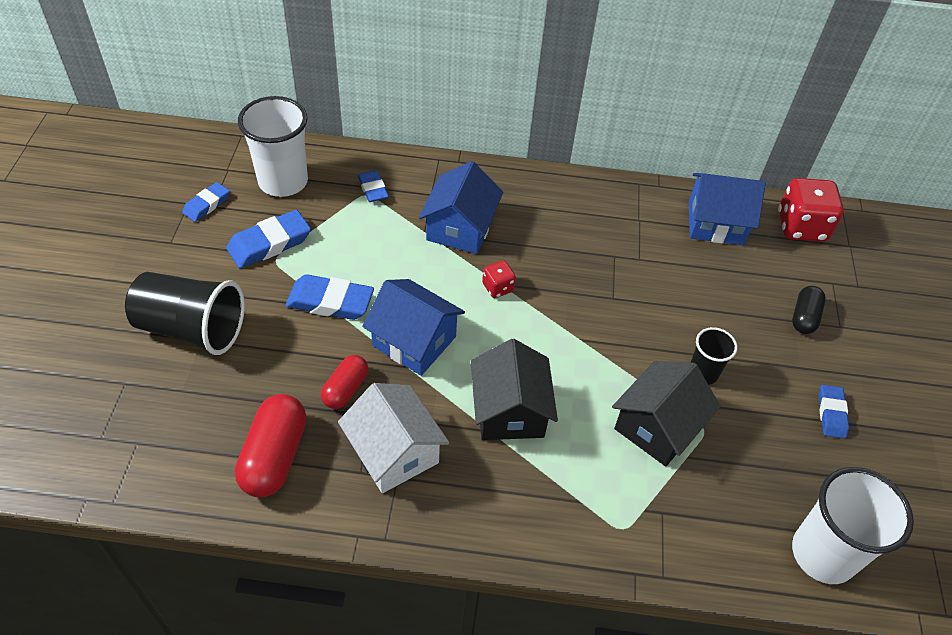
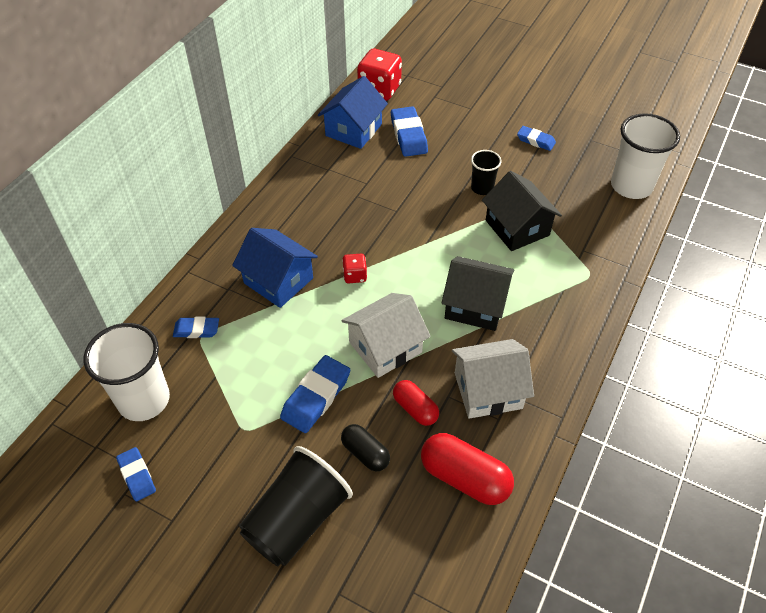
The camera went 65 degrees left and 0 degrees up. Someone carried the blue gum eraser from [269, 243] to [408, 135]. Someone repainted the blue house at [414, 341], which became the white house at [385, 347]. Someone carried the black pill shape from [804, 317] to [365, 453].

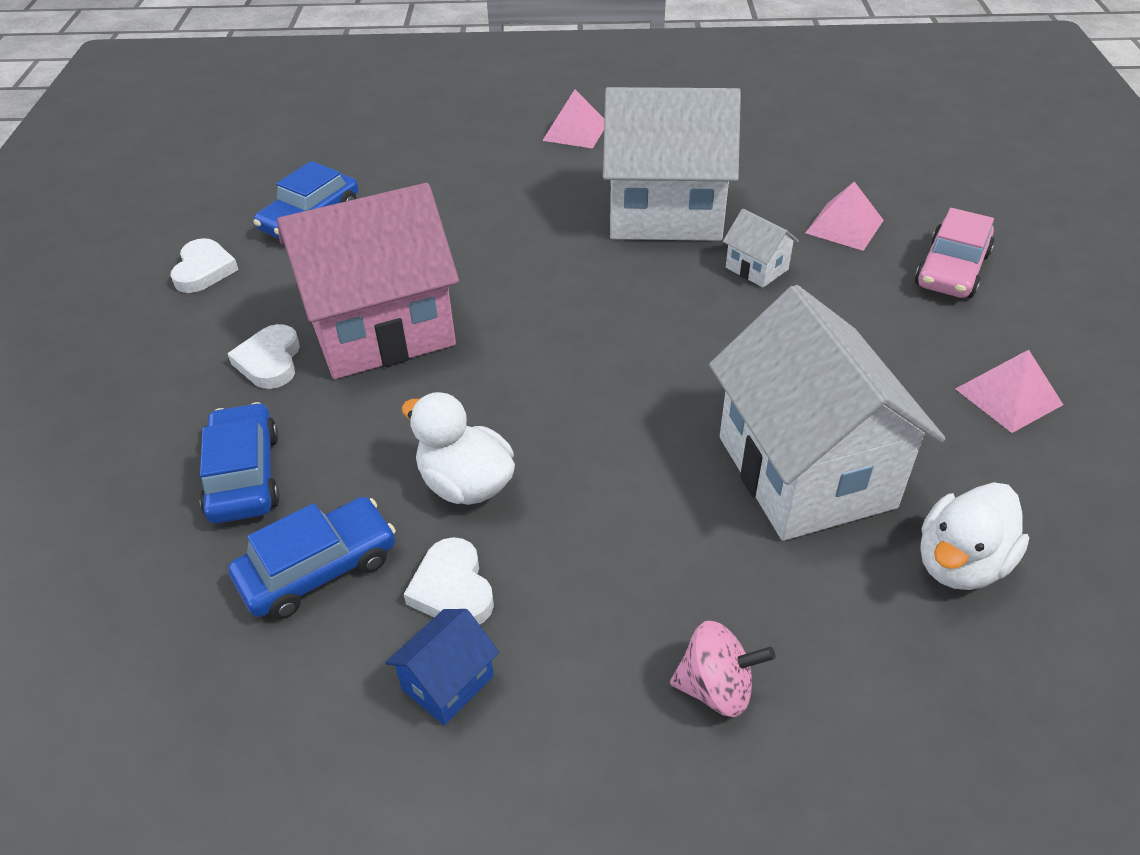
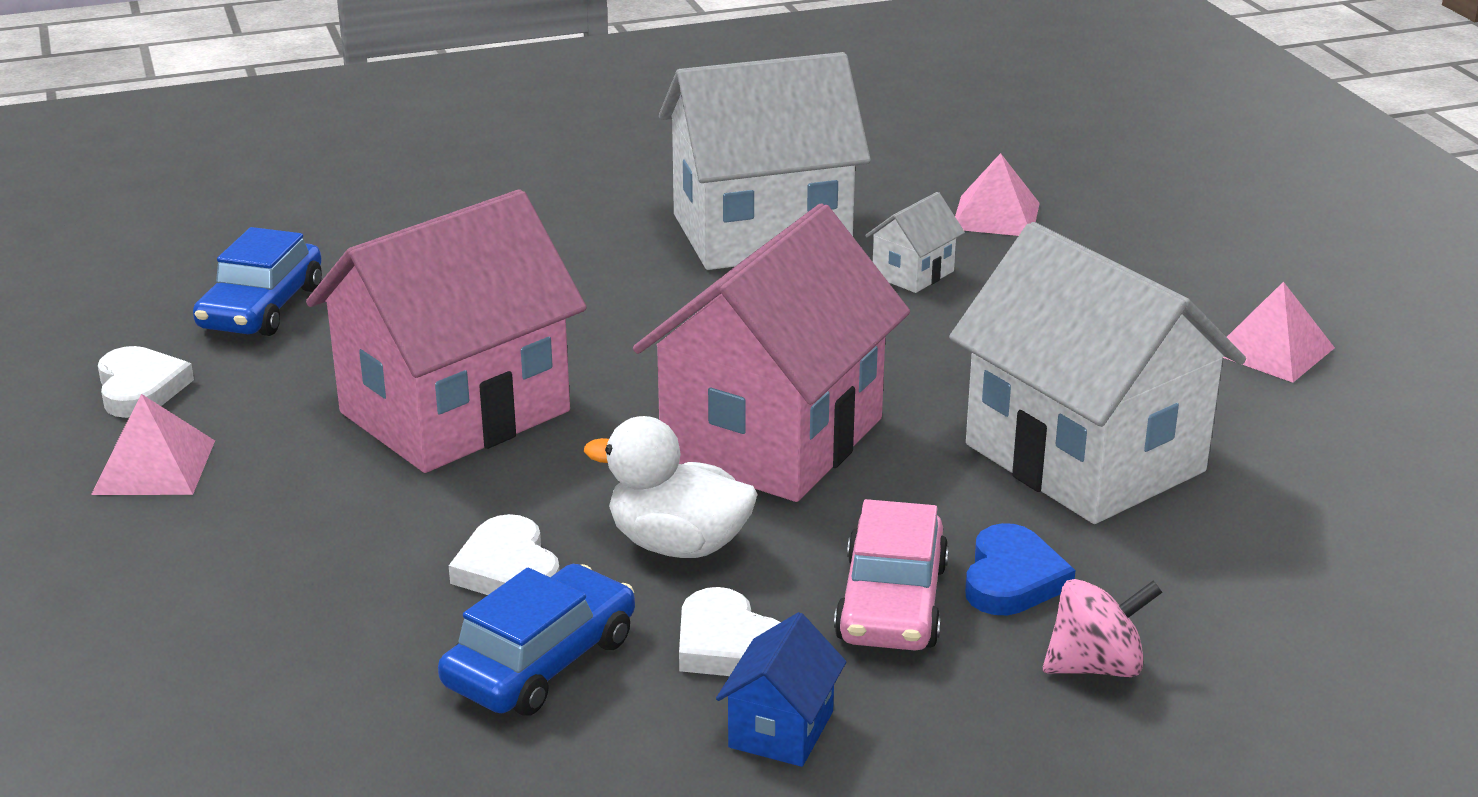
The camera went 20 degrees left and 15 degrees down. Someone carried the rosy solid pyramid from [575, 131] to [154, 467]. Someone carried the rosy automobile from [951, 270] to [891, 602]. Someone rotated the white house at [756, 268] by 75 degrees counterclockwise. Someone carried the white heart from [270, 361] to [508, 569]. Someone took away the blue automobile at [244, 475]. Someone took away the white duck at [960, 563]. Someone put down the rosy house at [772, 438]. Someone put down the blue heart at [1012, 579].

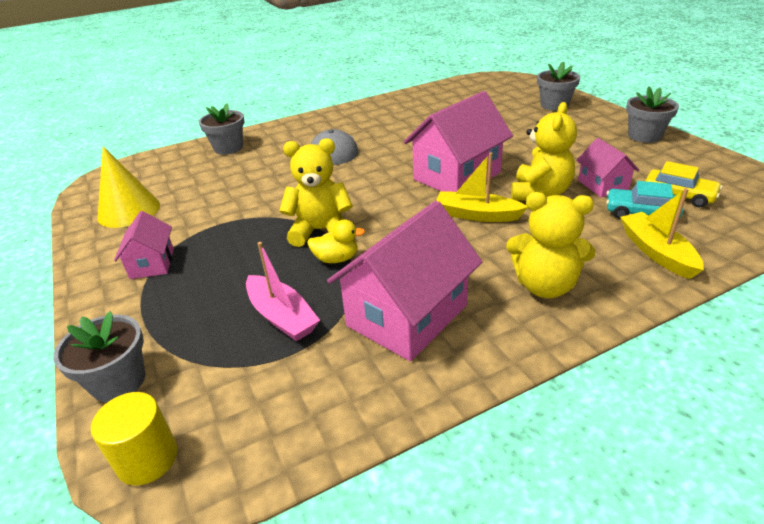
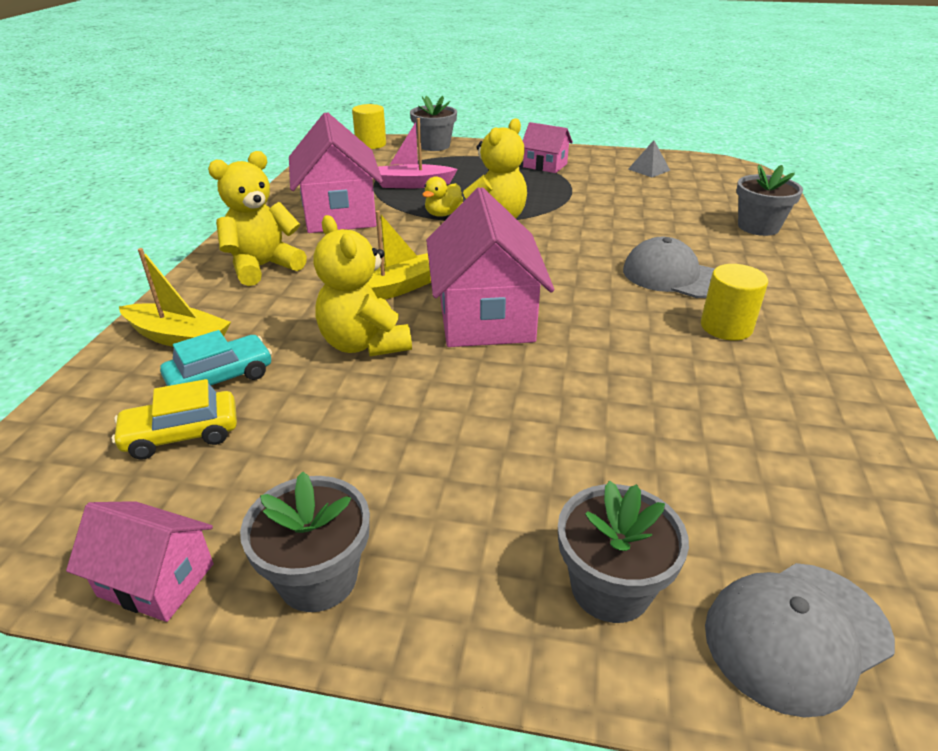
The camera went 125 degrees right and 0 degrees up. Someone carried the rosy house from [602, 185] to [156, 580]. Someone swapped the bright yellow cone at [129, 211] for the ash-grey solid pyramid at [649, 169]. Someone put down the bright yellow cylinder at [726, 327]. Someone put down the ash-grey cap at [796, 635].

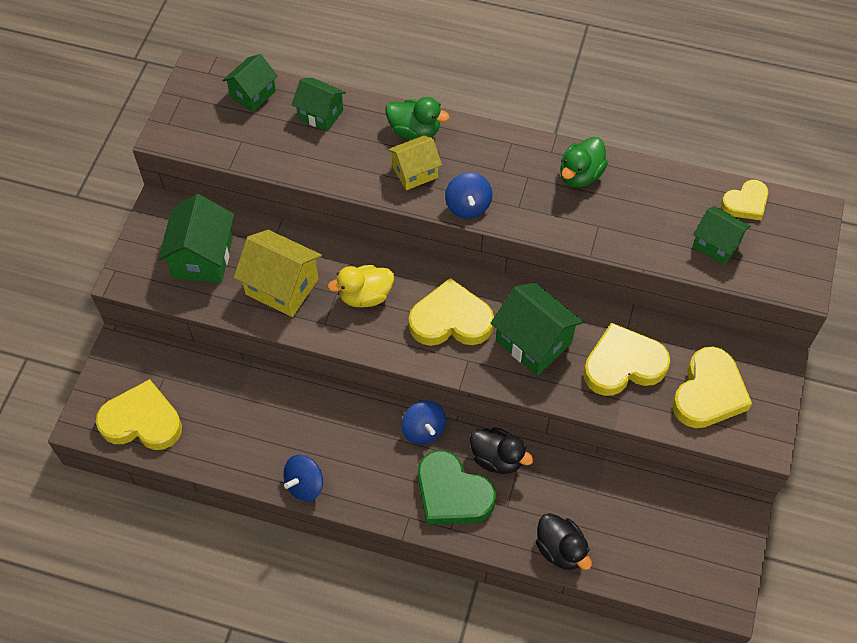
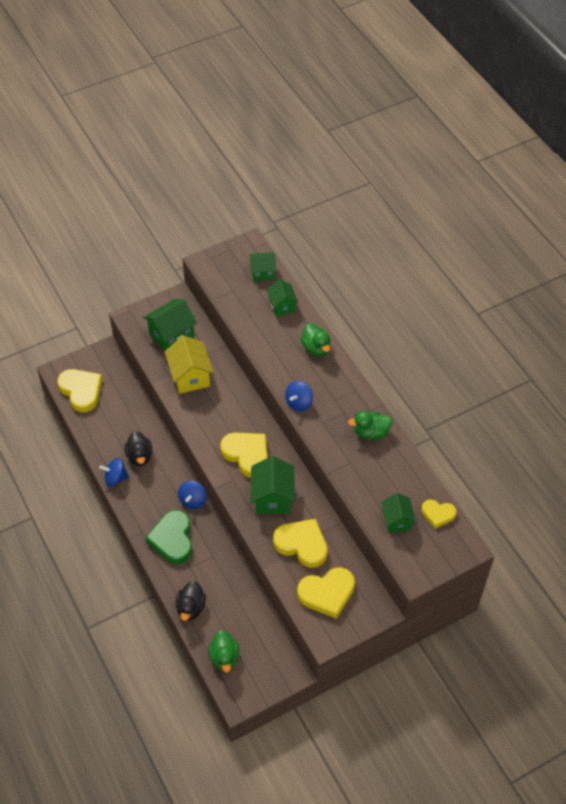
The camera went 45 degrees right and 5 degrees down. Someone took away the bright yellow house at [415, 172]. Someone took away the bright yellow duck at [365, 296]. Someone carried the black duck from [497, 458] to [139, 456]. Someone put down the green duck at [224, 657].

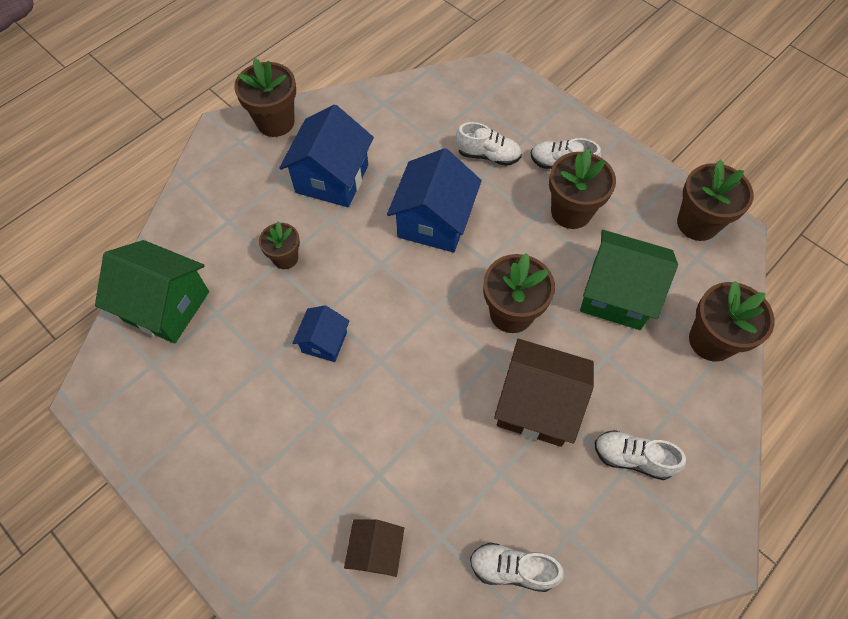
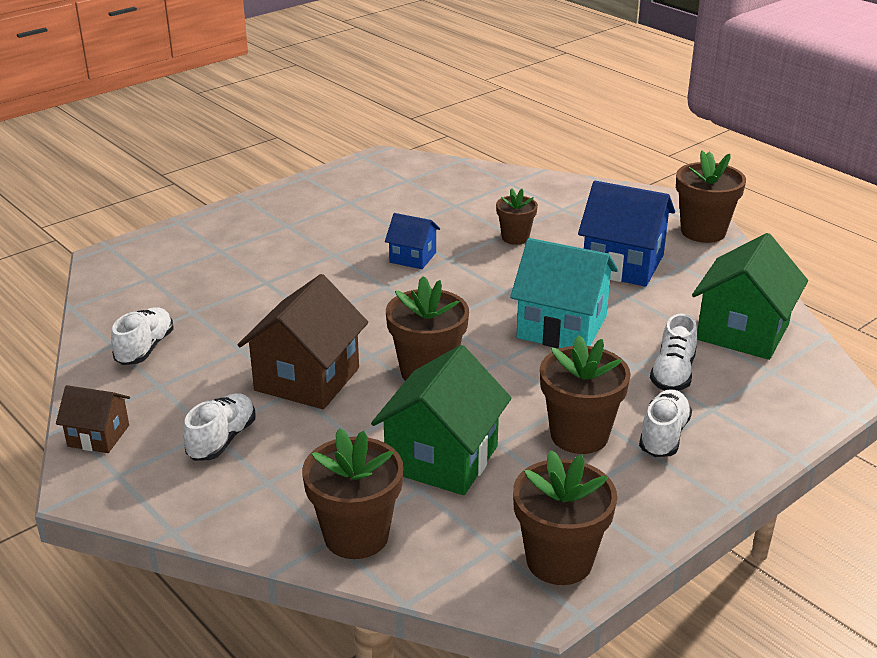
The camera went 95 degrees right and 30 degrees down. Someone repainted the blue house at [434, 222], which became the aqua house at [562, 327]. Someone carried the green house from [166, 306] to [742, 332]. Someone carried the brown house from [376, 551] to [98, 436].

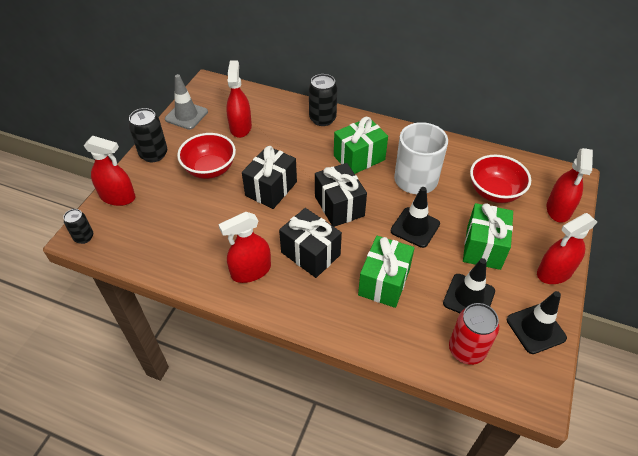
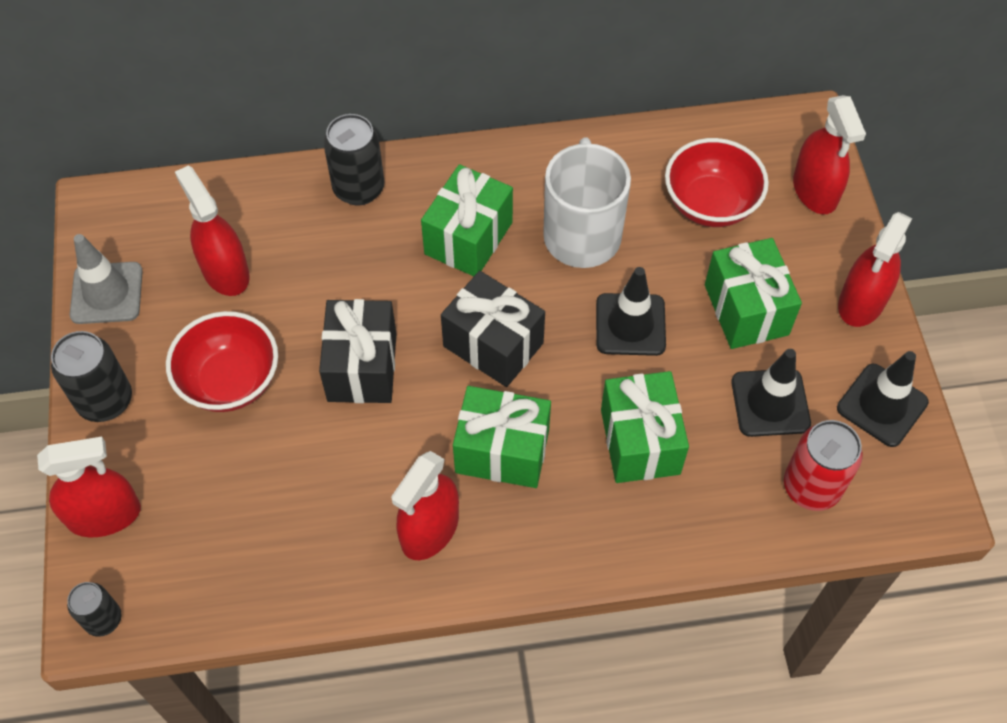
The camera went 30 degrees left and 10 degrees up. Someone repainted the black gift at [310, 253], which became the green gift at [502, 451].

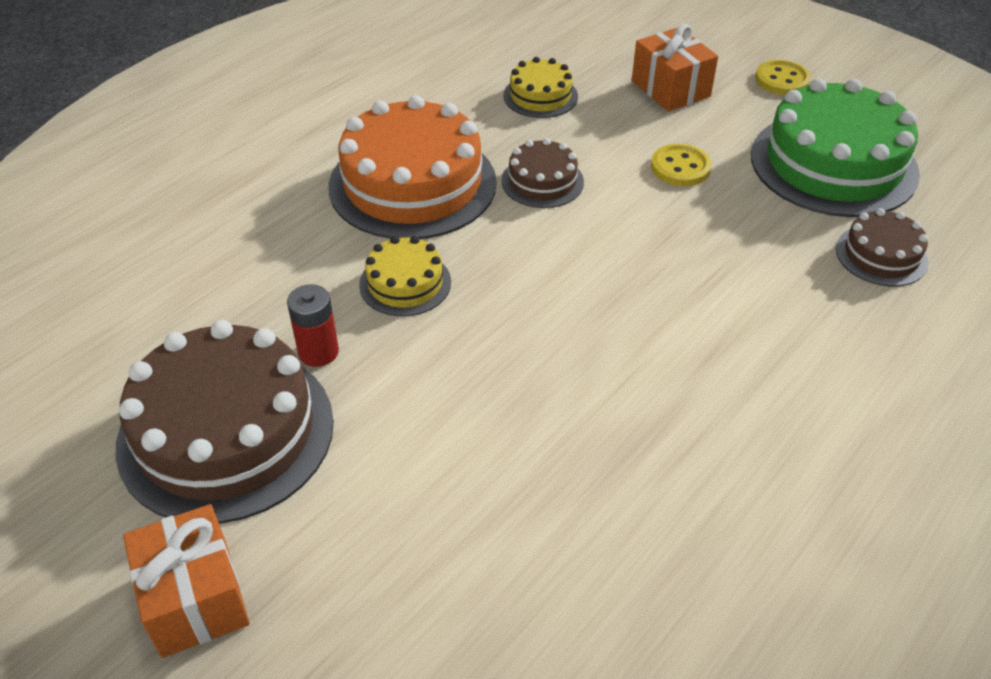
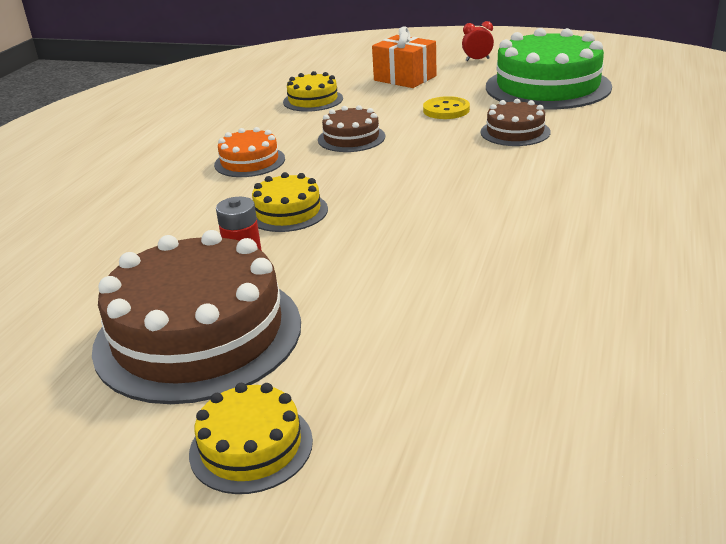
The camera went 20 degrees left and 15 degrees down. Someone swapped the bright yellow button at [782, 80] for the crimson bedside clock at [477, 60]. Someone scaled the orange gateau at [412, 184] by 0.49. Someone carried the brown gateau from [881, 255] to [515, 132]. Someone swapped the orange gift at [195, 598] for the bright yellow gateau at [251, 446].

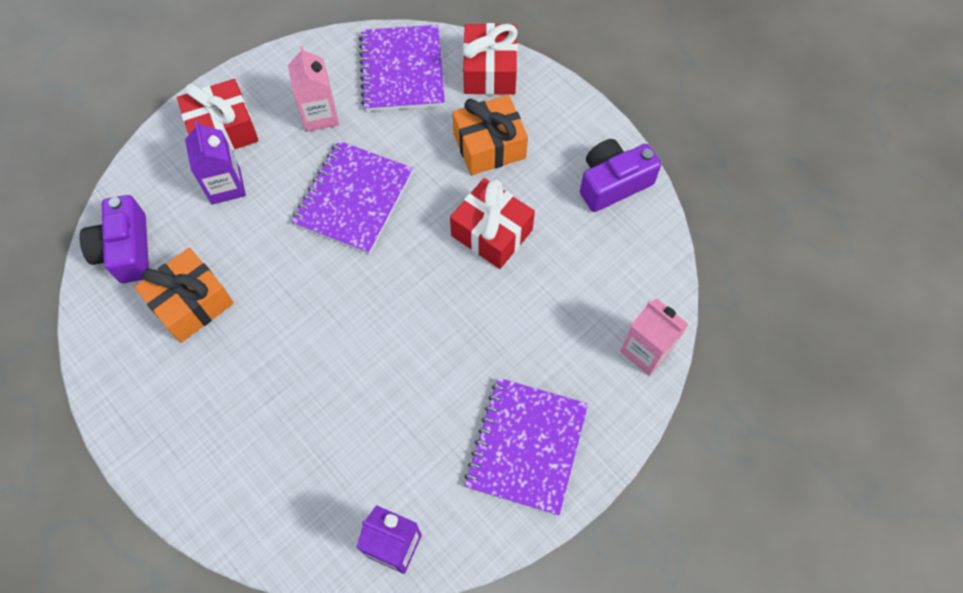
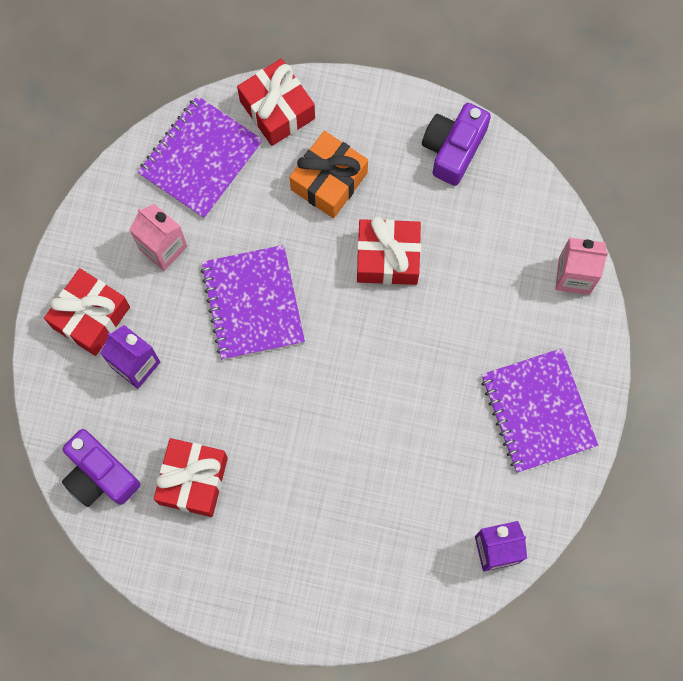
The camera went 35 degrees left and 10 degrees up. Someone rotated the violet notebook at [402, 70] by 75 degrees clockwise. Someone repainted the orange gift at [191, 303], which became the crimson gift at [193, 480].

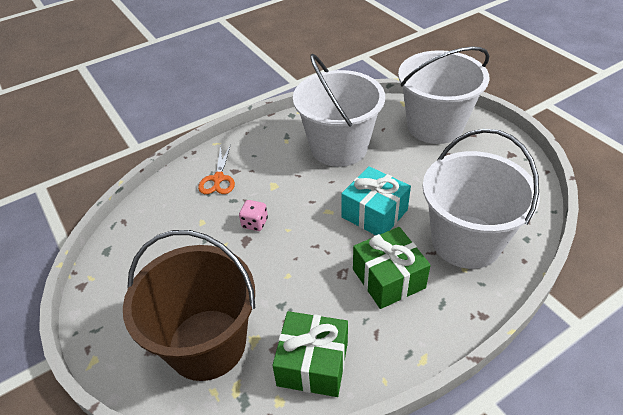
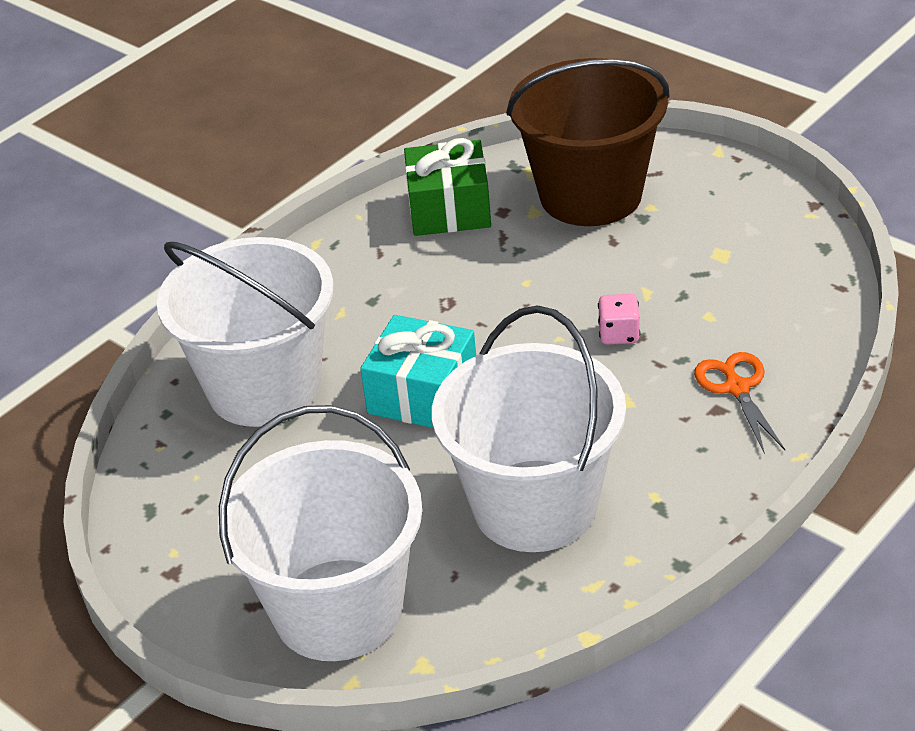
The camera went 165 degrees right and 5 degrees down. Someone took away the green gift at [388, 278].

